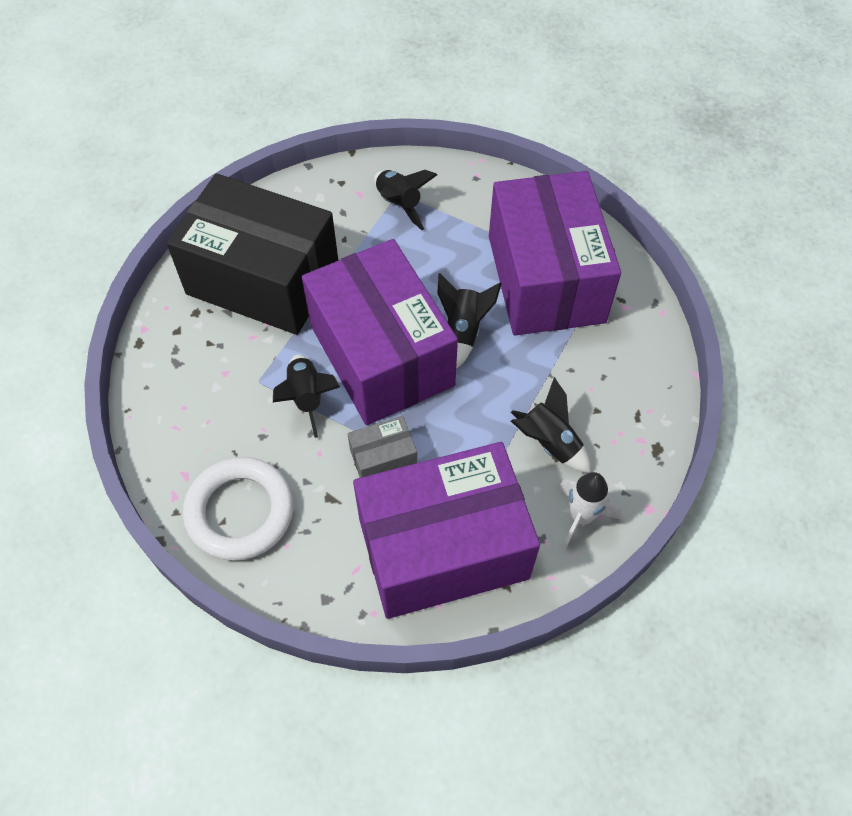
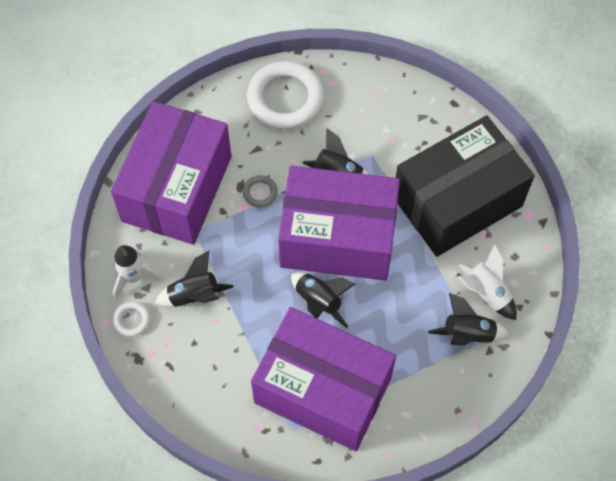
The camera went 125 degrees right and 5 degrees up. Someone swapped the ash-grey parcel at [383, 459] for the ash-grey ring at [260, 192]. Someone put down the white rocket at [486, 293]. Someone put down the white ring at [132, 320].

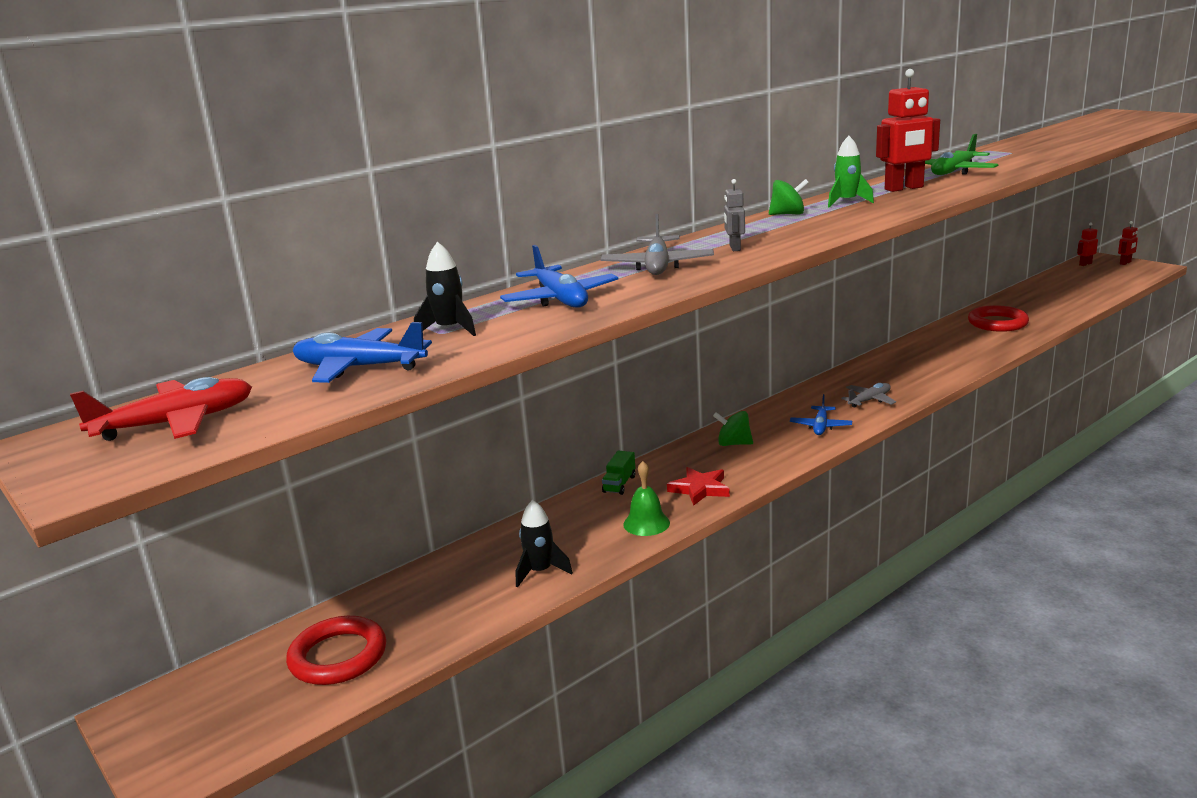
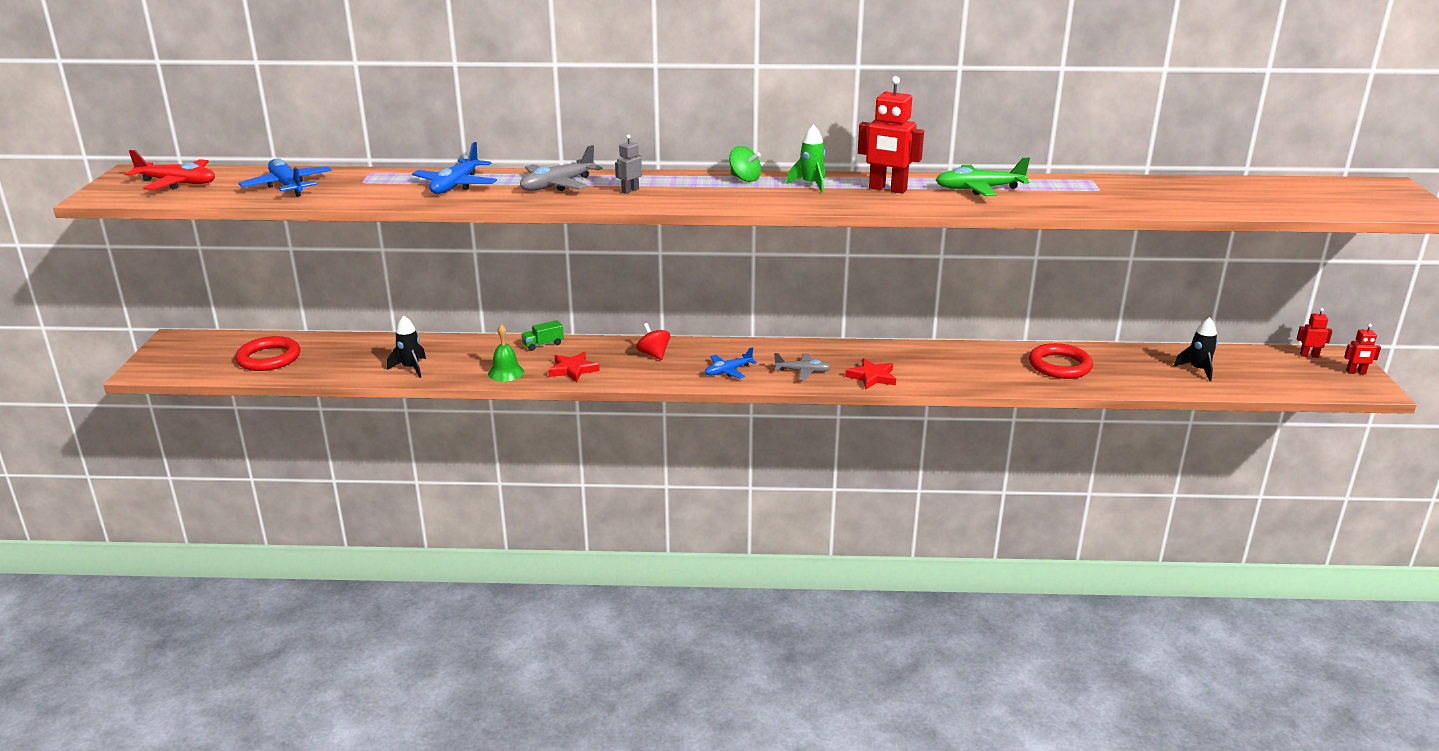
The camera went 40 degrees right and 5 degrees up. Someone carried the black rocket from [449, 330] to [1198, 370]. Someone repainted the green whirligig at [733, 444], which became the crimson whirligig at [653, 354]. Someone put down the crimson star shape at [872, 377].

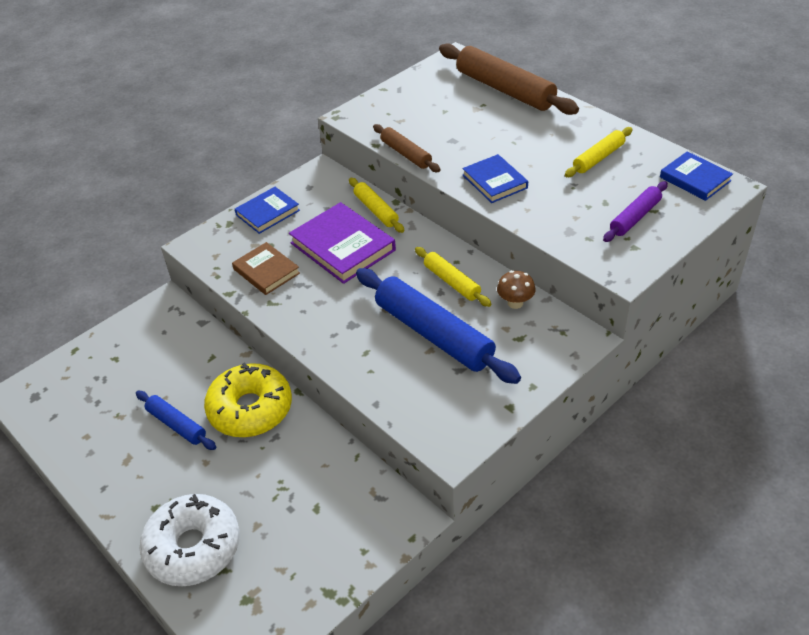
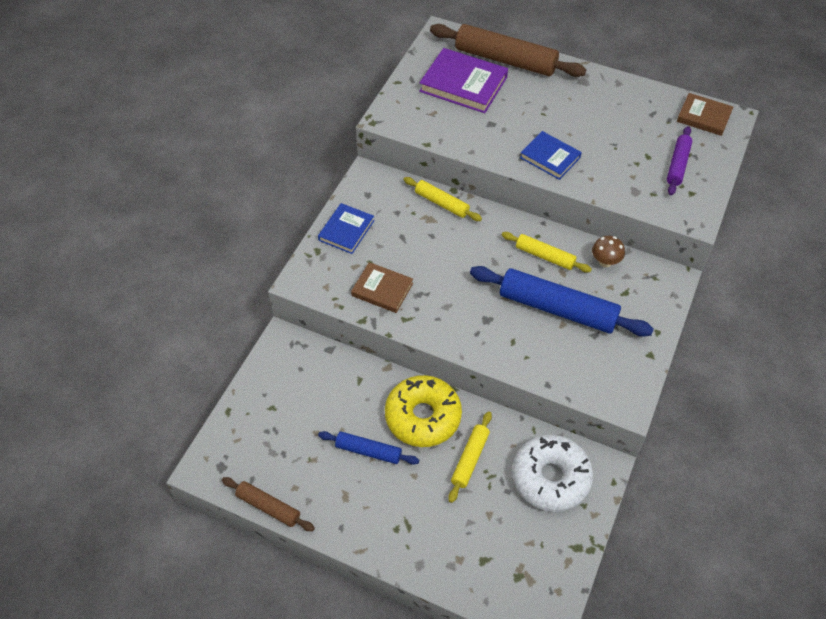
The camera went 25 degrees left and 10 degrees up. Someone carried the brown pastry roller from [406, 154] to [268, 507]. Someone carried the bright yellow pastry roller from [598, 158] to [470, 459]. Someone repainted the blue book at [695, 179], which became the brown book at [704, 117]. Someone carried the violet book from [343, 246] to [463, 84]. Someone carried the white donut from [193, 547] to [550, 478].

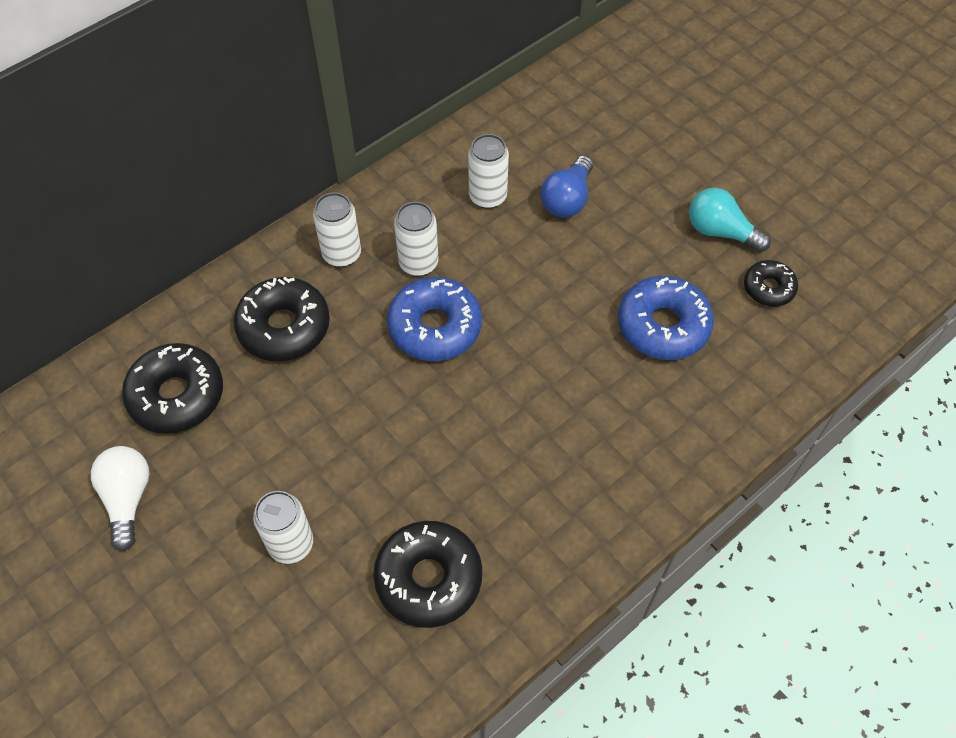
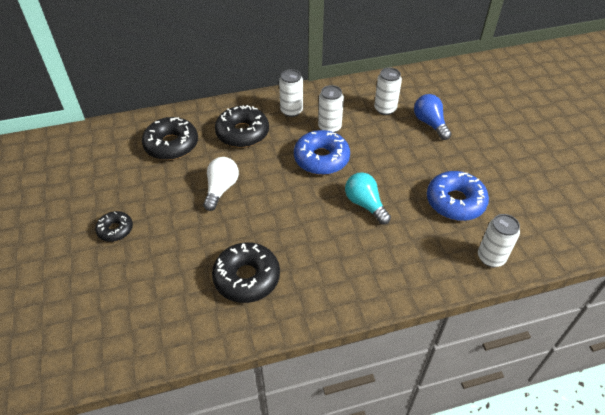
The camera went 25 degrees right and 10 degrees down. Someone rotated the blue lightbulb at [567, 199] by 105 degrees clockwise. Someone carried the aqua lightbulb from [720, 232] to [365, 204]. Someone carried the black donut from [768, 288] to [115, 230]. Someone carried the white lightbulb from [128, 498] to [221, 189]. Someone carried the white soda can from [291, 544] to [491, 257].

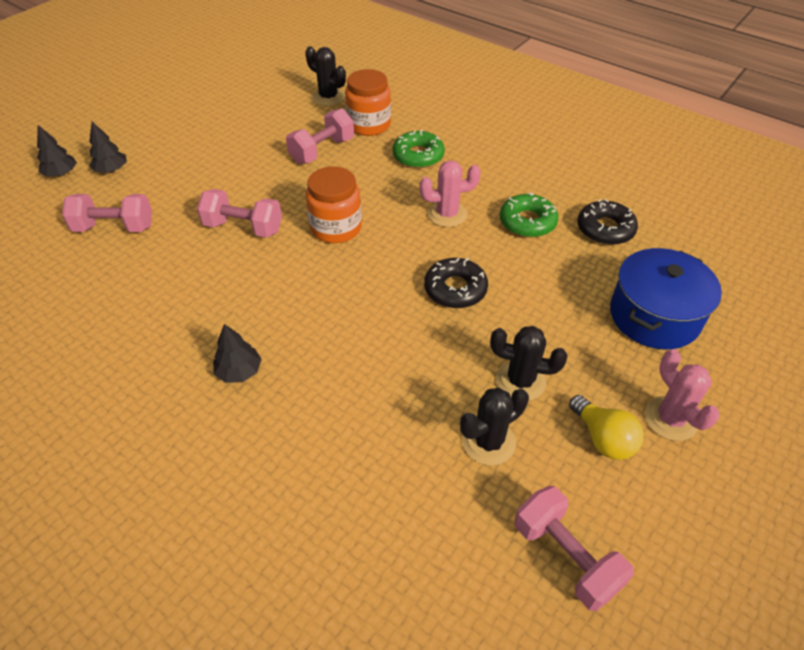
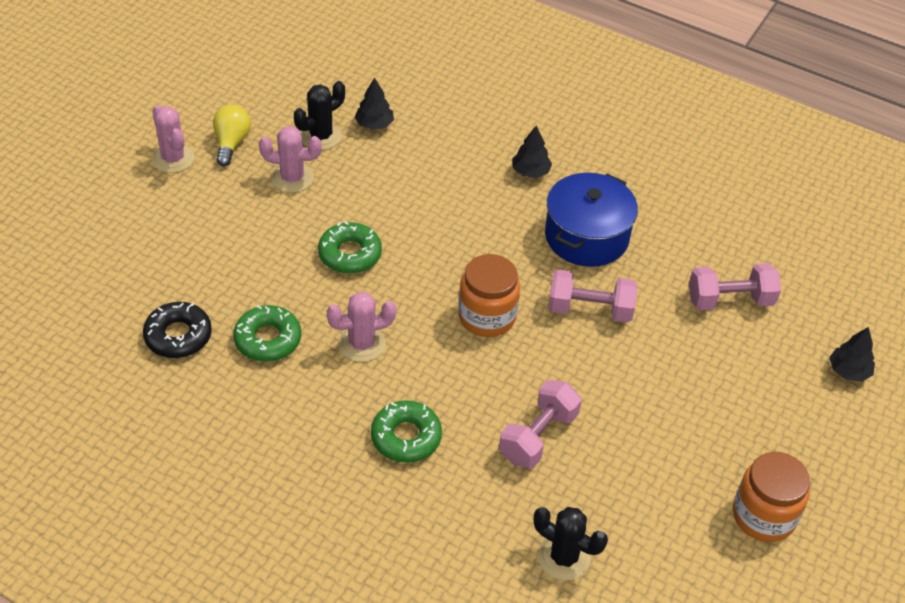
The camera went 170 degrees right and 0 degrees up. Someone carried the orange jar from [369, 125] to [763, 516]. Someone carried the black tree from [111, 170] to [374, 124]. Someone carried the blue stockpot from [654, 316] to [586, 236]. Someone repainted the black donut at [455, 289], which became the green donut at [350, 254]. Someone repainted the black prickly plant at [520, 381], which became the rosy prickly plant at [292, 178]. Someone rotated the bright yellow lightbulb at [603, 438] by 45 degrees clockwise. Someone took away the rosy hand weight at [565, 557].

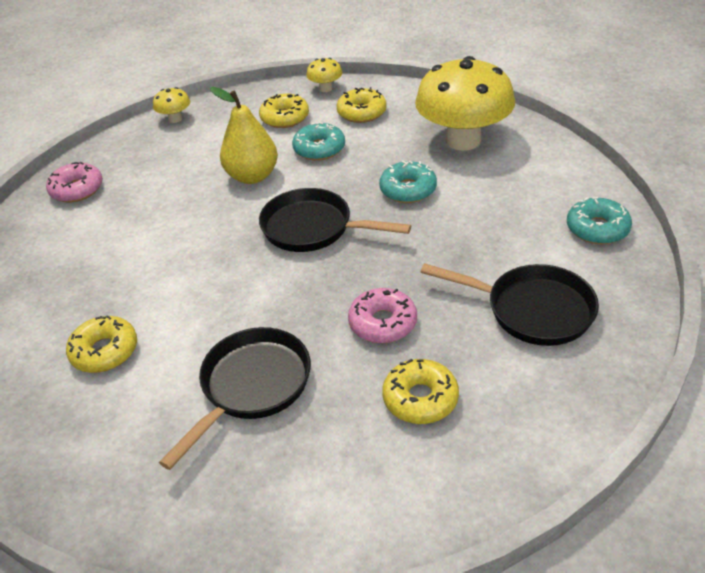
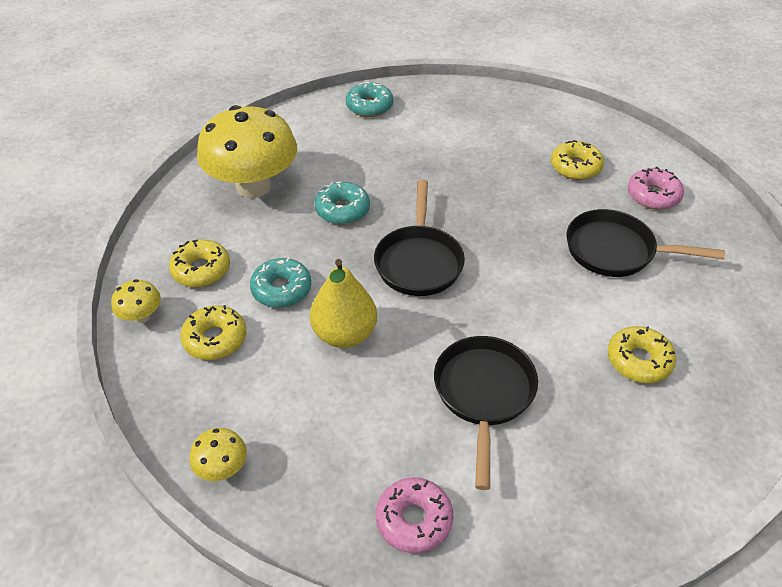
The camera went 110 degrees left and 5 degrees up. Someone carried the black skillet from [532, 310] to [483, 394]. Someone carried the rosy donut from [383, 323] to [653, 195].

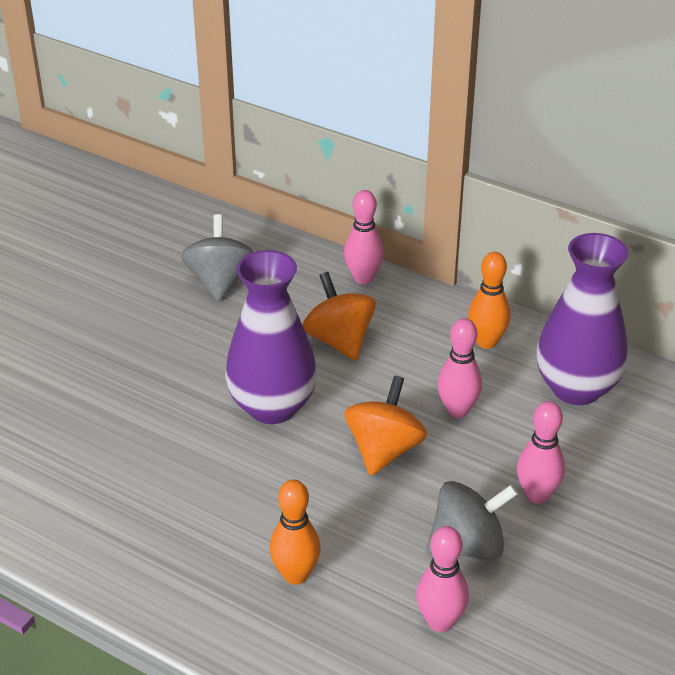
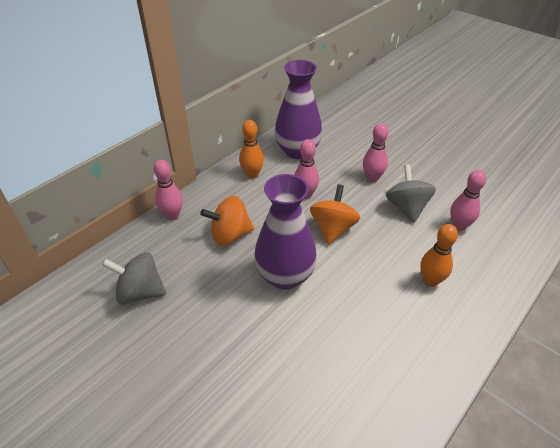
The camera went 80 degrees left and 5 degrees up. Someone rotated the orange whirligig at [384, 450] by 75 degrees clockwise.

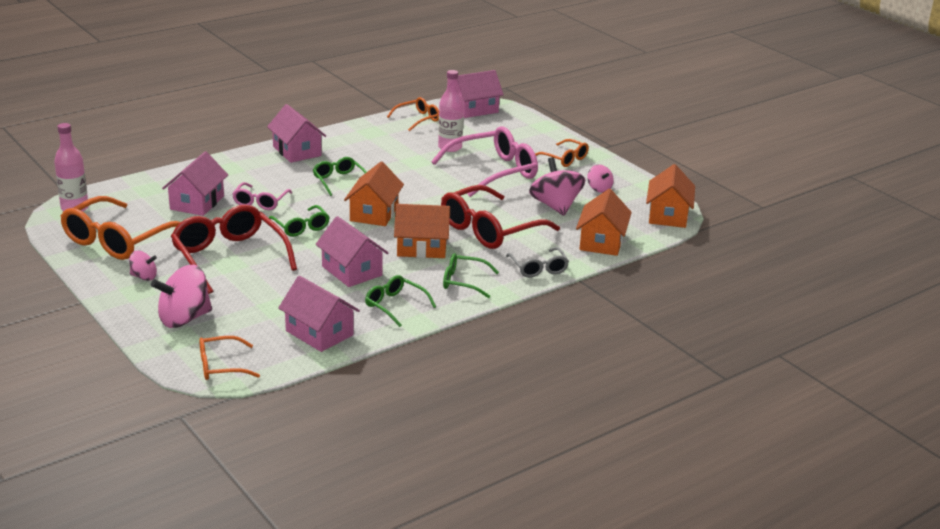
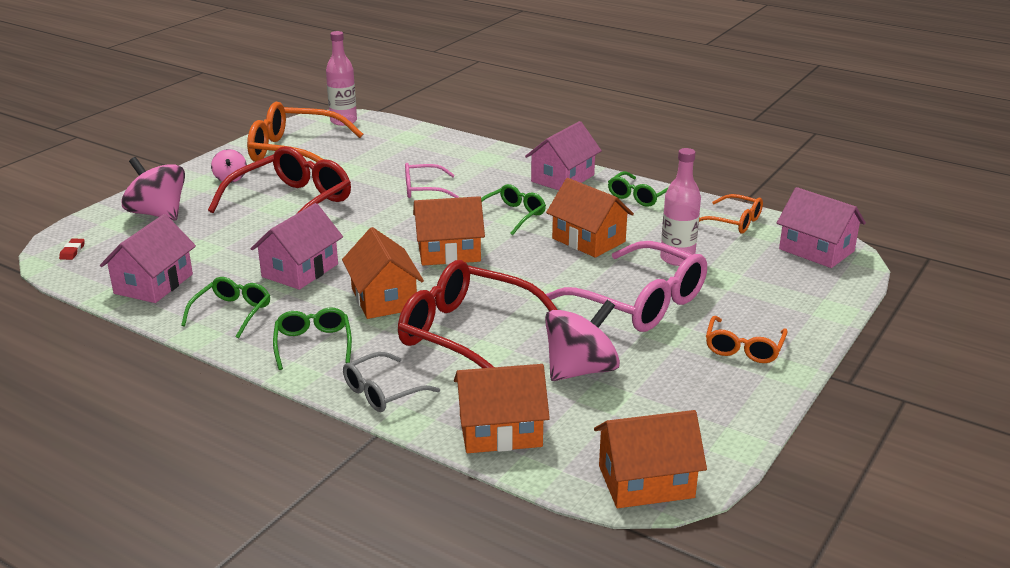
The camera went 70 degrees right and 0 degrees up. Someone took away the rosy house at [197, 203]. Someone took away the rosy whirligig at [599, 189]. Someone carried the green spectacles from [301, 227] to [639, 196]. Someone swapped the orange spectacles at [221, 366] for the crimson gum eraser at [72, 251]. Someone put down the orange house at [588, 240].

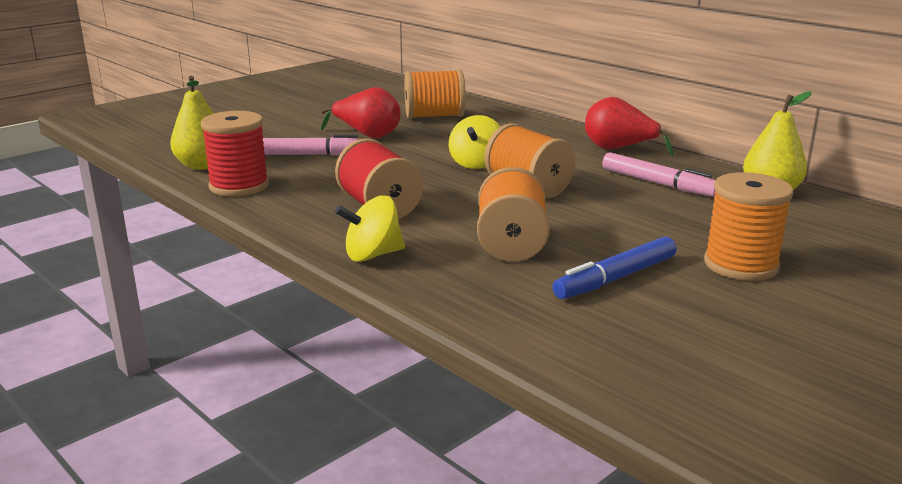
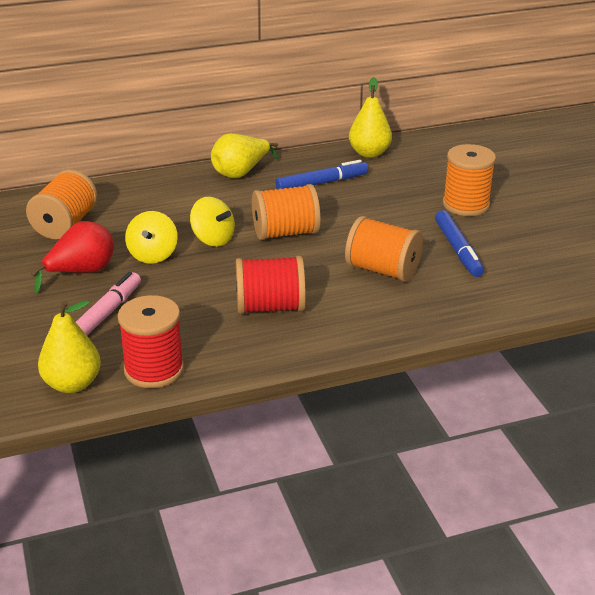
The camera went 65 degrees left and 10 degrees up. Someone repainted the crimson toy pear at [618, 149], which became the bright yellow toy pear at [241, 173]. Someone repainted the rosy felt pen at [658, 183], which became the blue felt pen at [322, 183]. Someone carried the bright yellow whirligig from [372, 255] to [153, 255].

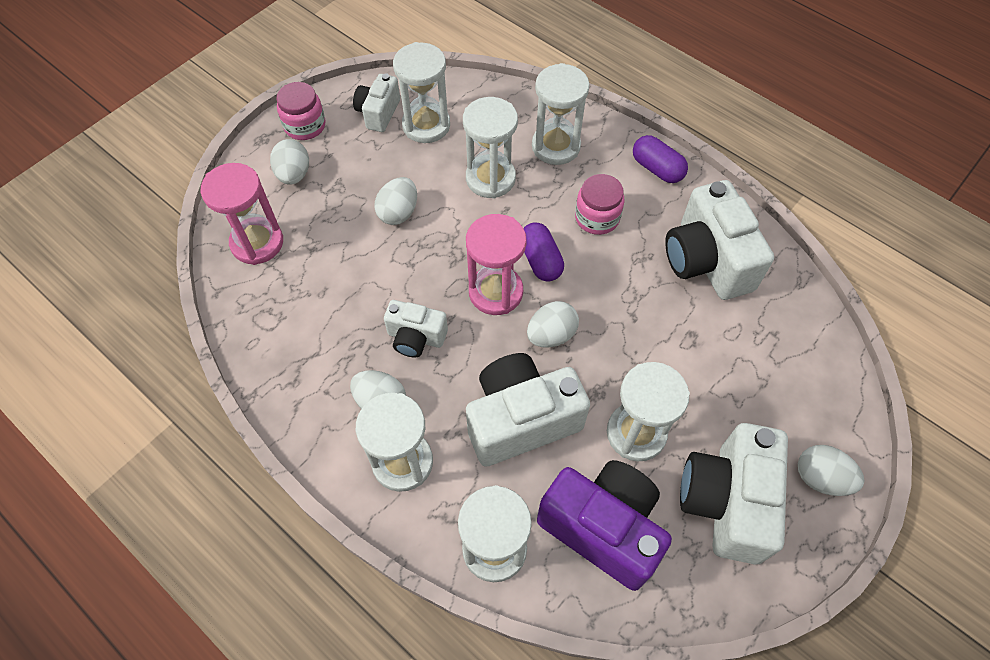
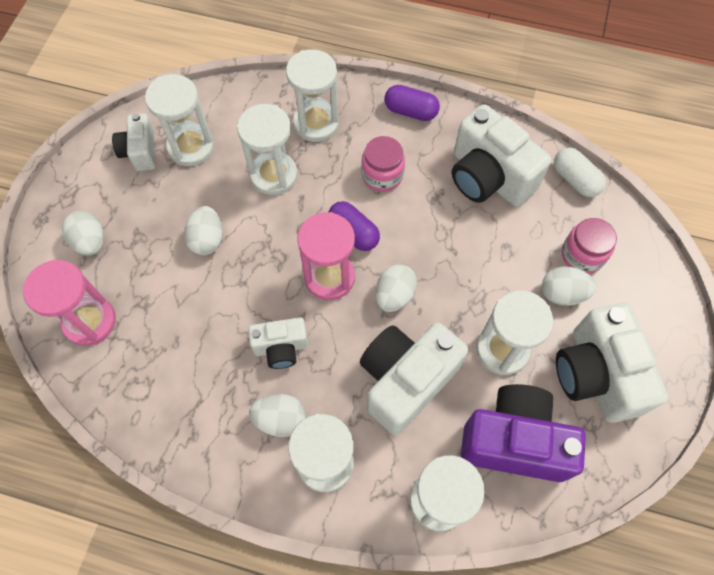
The camera went 25 degrees left and 5 degrees up. Someone carried the rosy jar from [305, 126] to [582, 255]. Someone carried the white egg shape from [820, 478] to [562, 293]. Someone put down the white pill shape at [575, 179].

